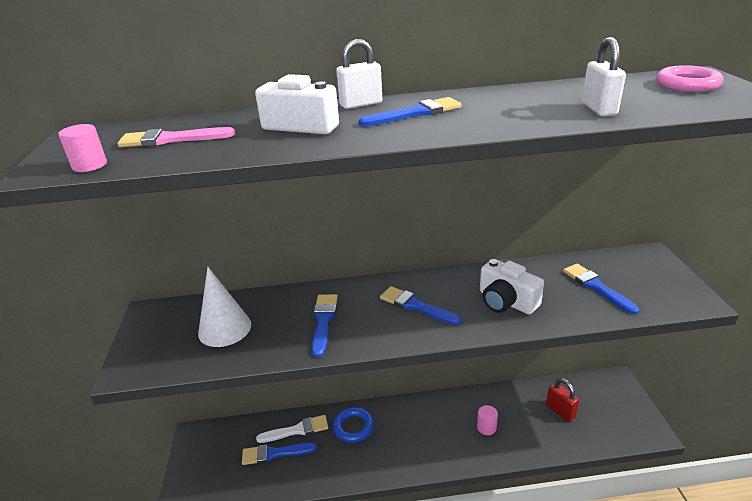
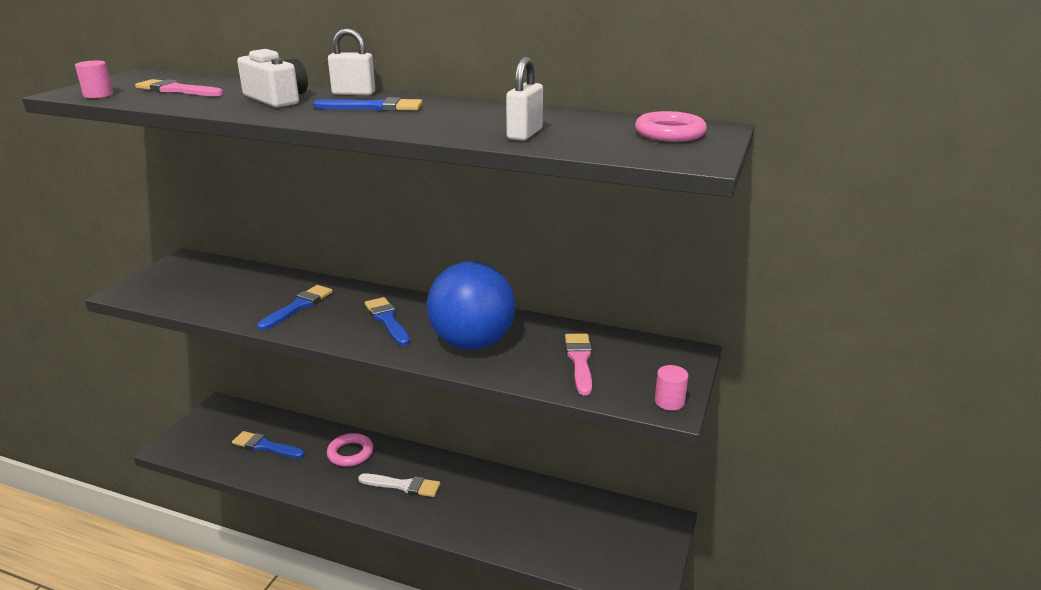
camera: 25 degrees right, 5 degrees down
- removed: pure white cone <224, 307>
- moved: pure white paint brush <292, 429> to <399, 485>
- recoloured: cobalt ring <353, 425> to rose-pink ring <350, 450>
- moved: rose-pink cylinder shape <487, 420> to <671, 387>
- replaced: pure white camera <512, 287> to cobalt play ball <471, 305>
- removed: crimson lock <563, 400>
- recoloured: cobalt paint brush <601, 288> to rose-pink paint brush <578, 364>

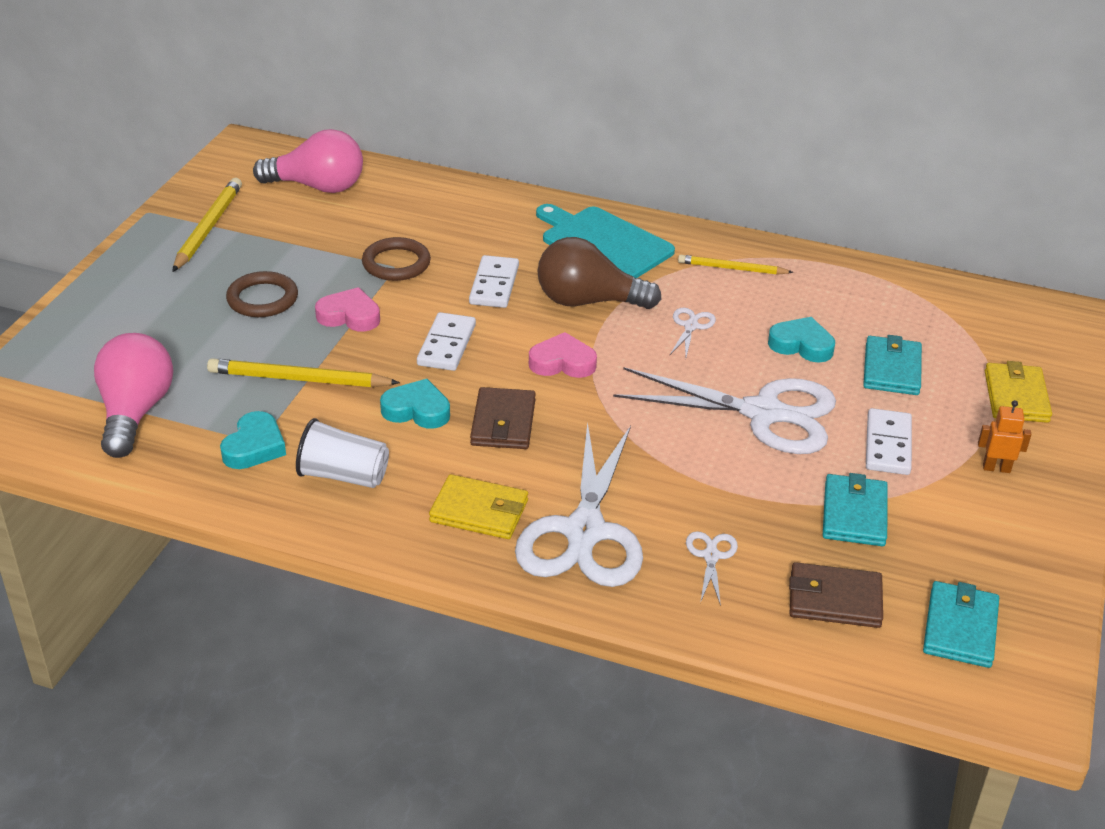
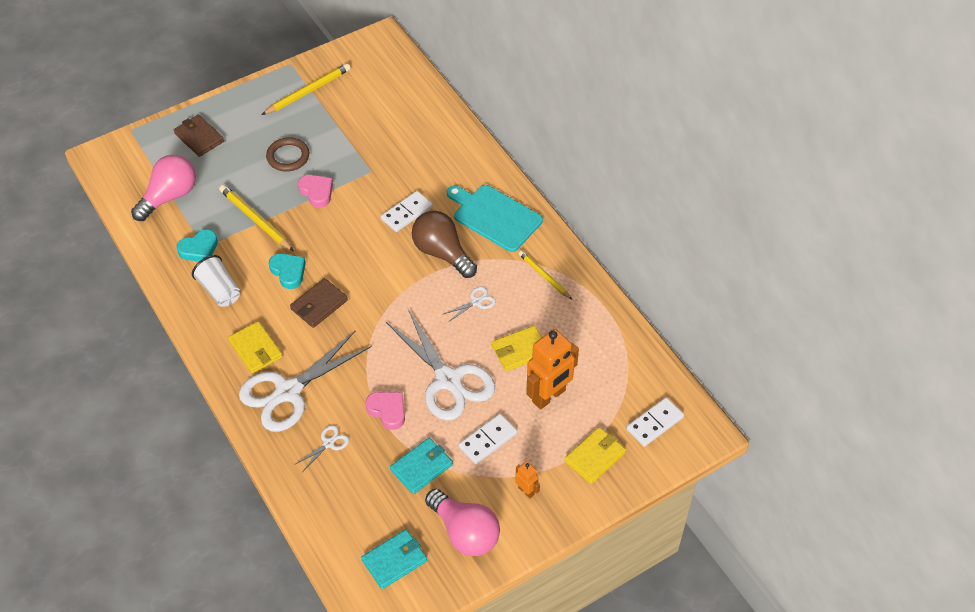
camera: 40 degrees right, 15 degrees up
- moved: rose-pink lightbulb <308, 161> to <462, 522>
- removed: dark brown ring <396, 259>
- moved: pure white domino <446, 341> to <655, 422>
- moved: rose-pink heart <563, 355> to <385, 411>
- turned: turquoise chopping board <605, 241> = <495, 218> 45 degrees counterclockwise
- replaced: turquoise heart <801, 340> to yellow card wallet <517, 348>
- moved: dark brown card wallet <836, 595> to <199, 136>
- replaced: turquoise card wallet <892, 365> to orange robot figure <552, 369>

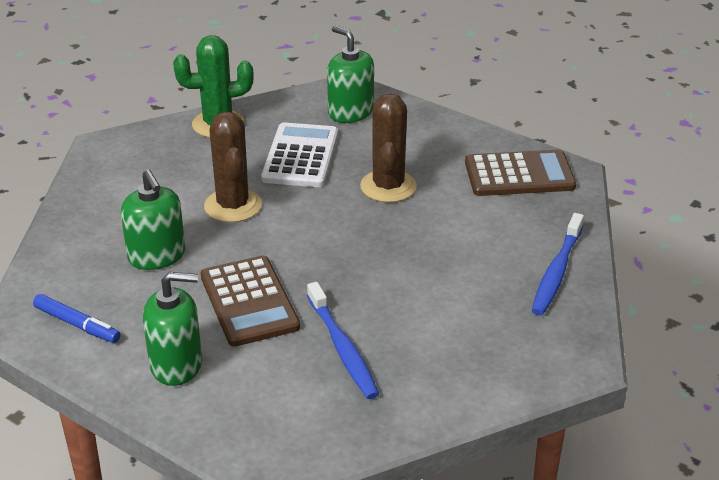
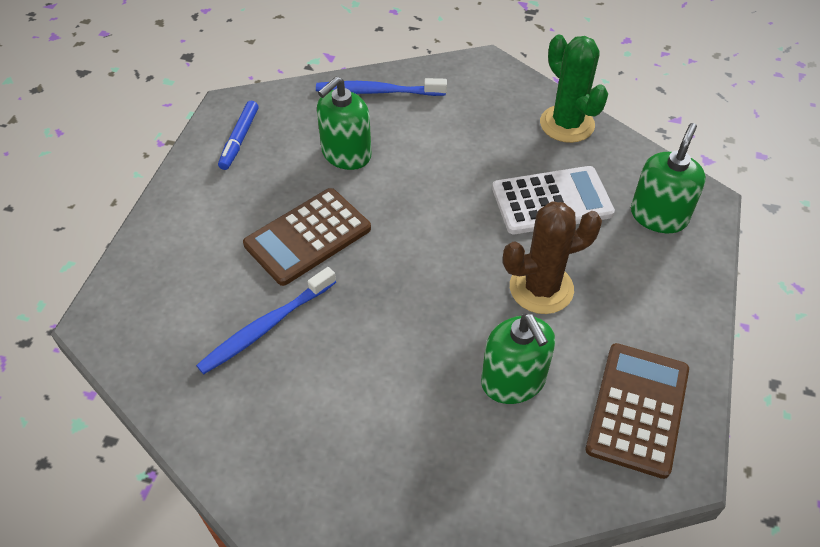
camera: 70 degrees right, 15 degrees up
- moved: emerald soap dispenser <172, 329> to <518, 358>
- removed: dark brown prickly plant <233, 167>
- turned: dark brown adding machine <520, 173> = <637, 411> 135 degrees counterclockwise
- moved: cobalt toothbrush <558, 264> to <381, 87>

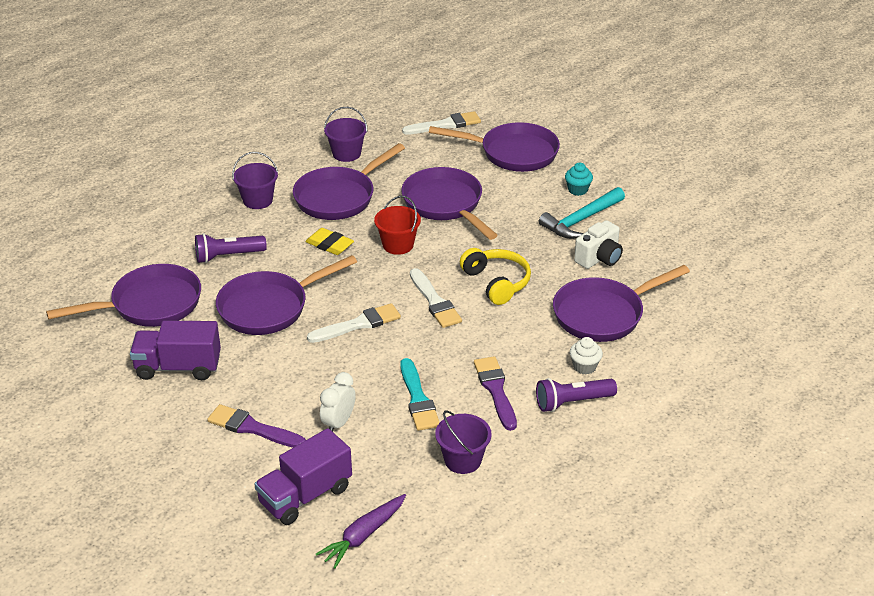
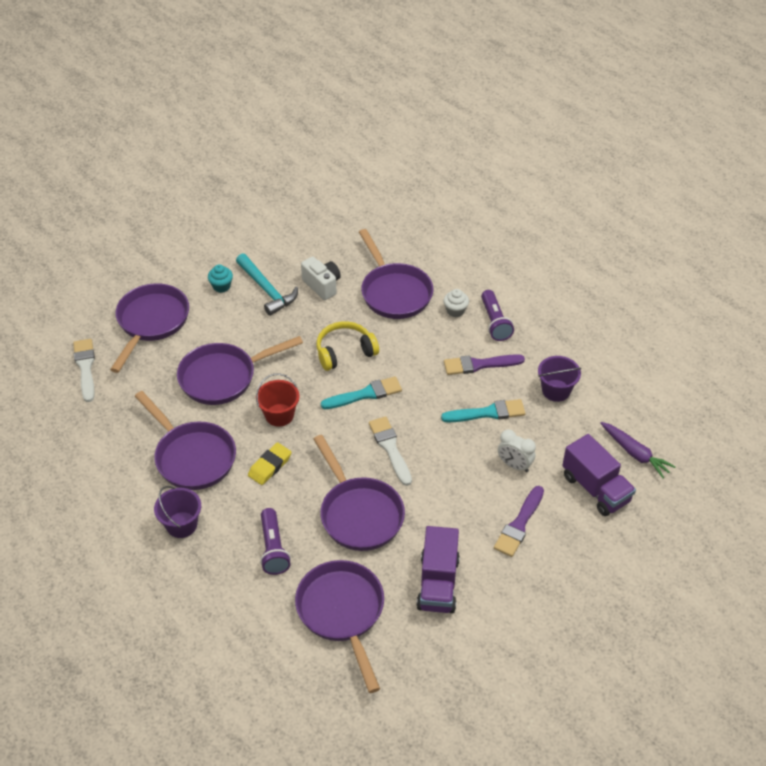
camera: 85 degrees left, 10 degrees up
- removed: royal purple pail <345, 134>
- recoloured: pure white paint brush <436, 298> to turquoise paint brush <361, 392>

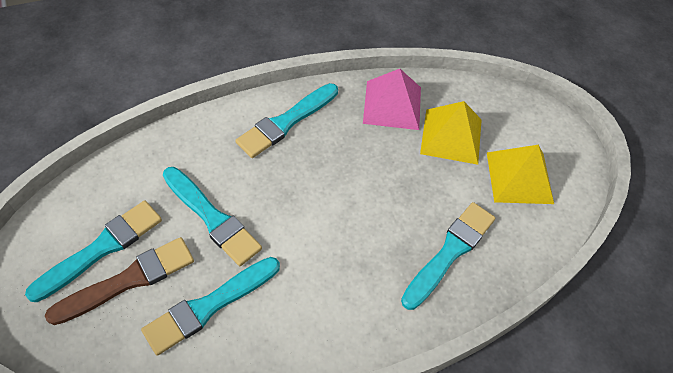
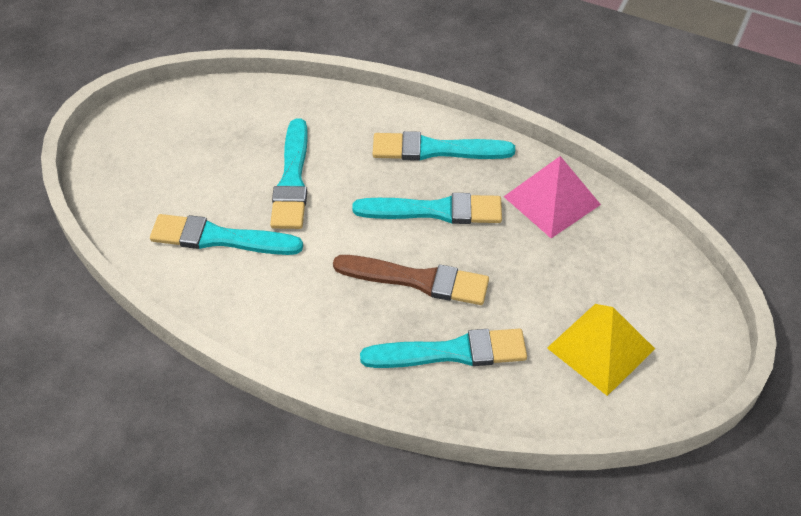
camera: 50 degrees right, 5 degrees down
- moved: turquoise paint brush <93, 251> to <427, 208>
- moved: dark brown paint brush <119, 281> to <411, 280>
- removed: yellow pyramid <451, 133>

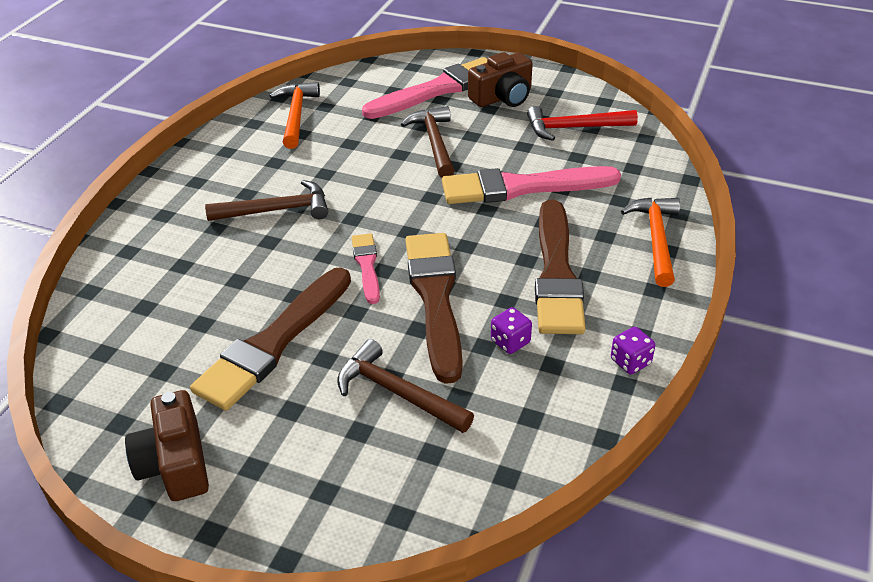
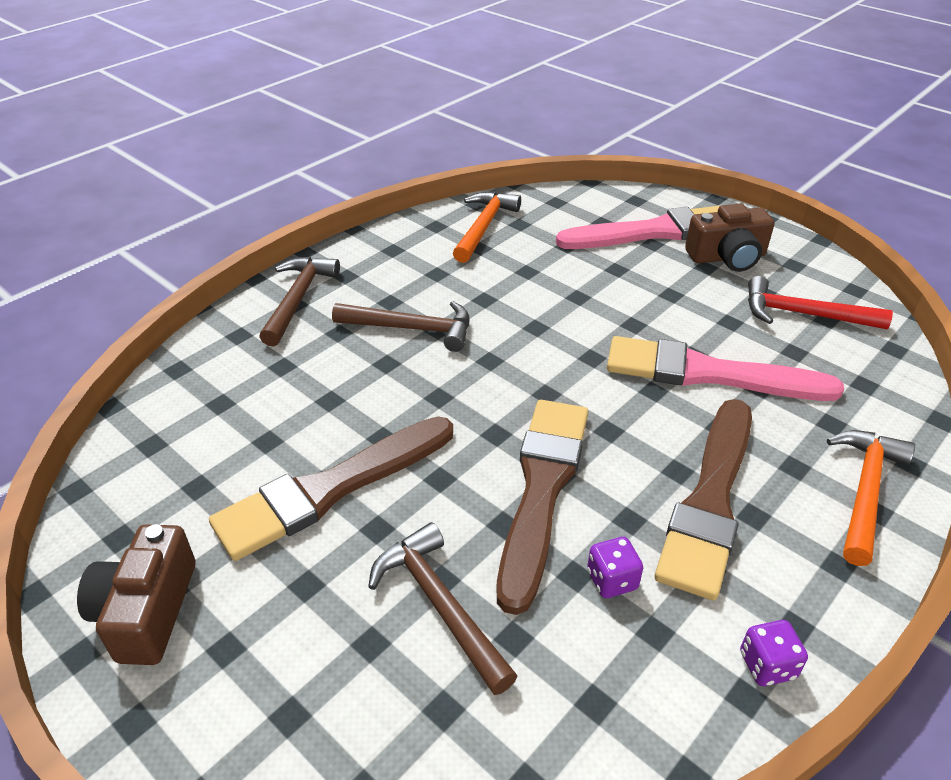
camera: 20 degrees right, 0 degrees up
- removed: rose-pink paint brush <365, 268>
- moved: dark brown hammer <428, 141> to <299, 301>

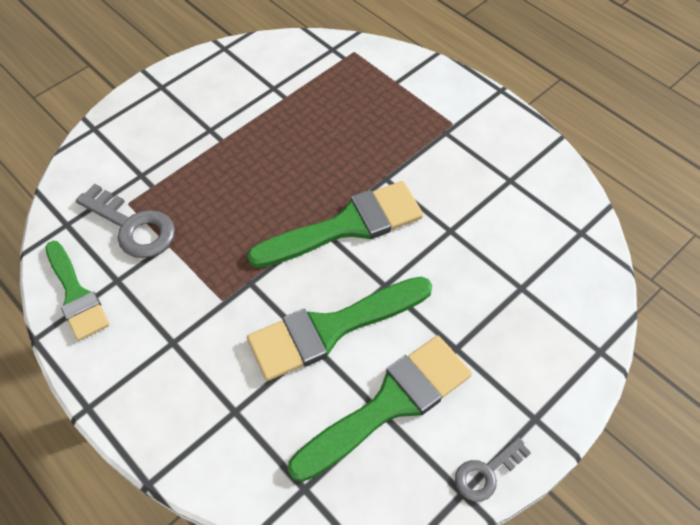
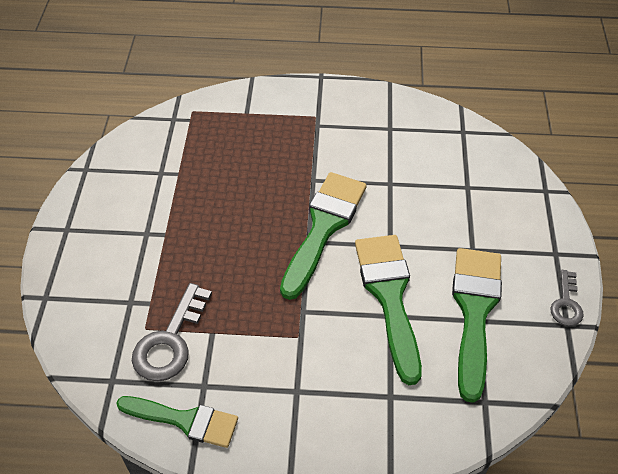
camera: 45 degrees left, 5 degrees down
- turned: grey latchkey <125, 221> = <172, 332> 120 degrees clockwise
- turned: emerald paint brush <339, 328> = <388, 310> 150 degrees clockwise

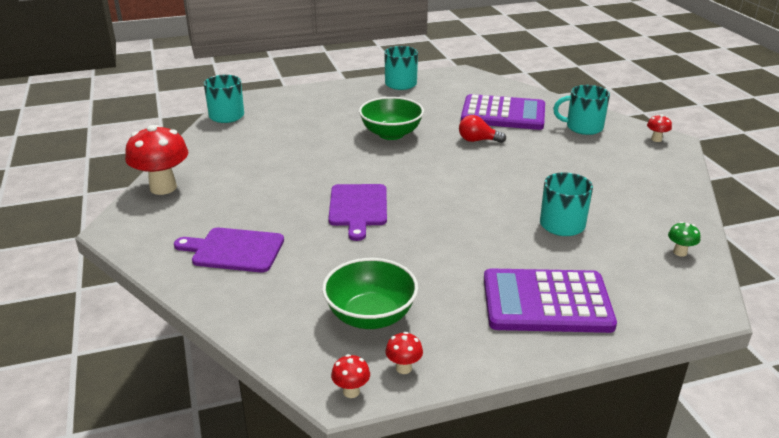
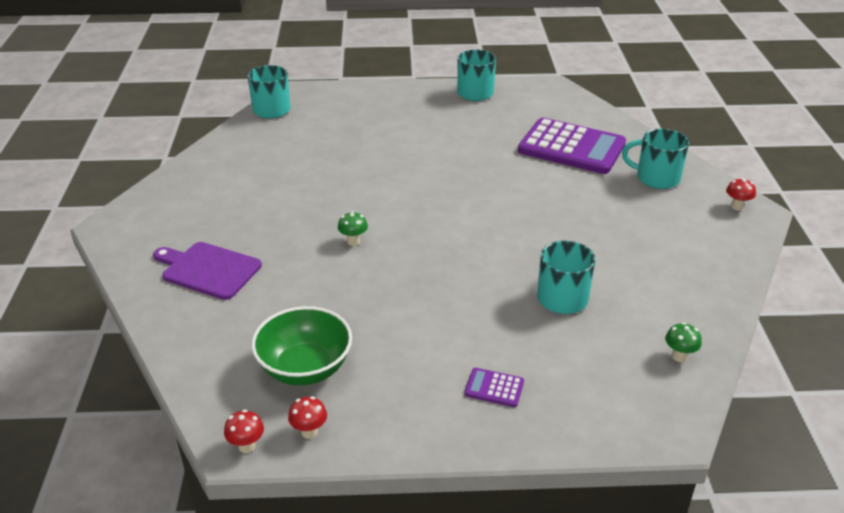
camera: 15 degrees right, 5 degrees up
- removed: crimson fungus <157, 160>
- replaced: royal purple chopping board <358, 212> to emerald fungus <353, 228>
- removed: emerald deep dish <391, 118>
- removed: crimson lightbulb <482, 129>
- resized: royal purple adding machine <550, 300> = <494, 387> x0.40

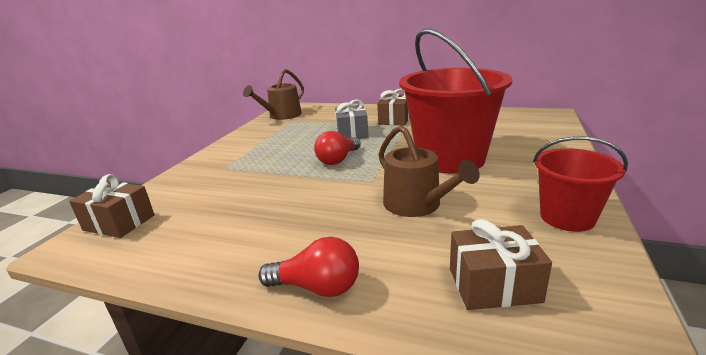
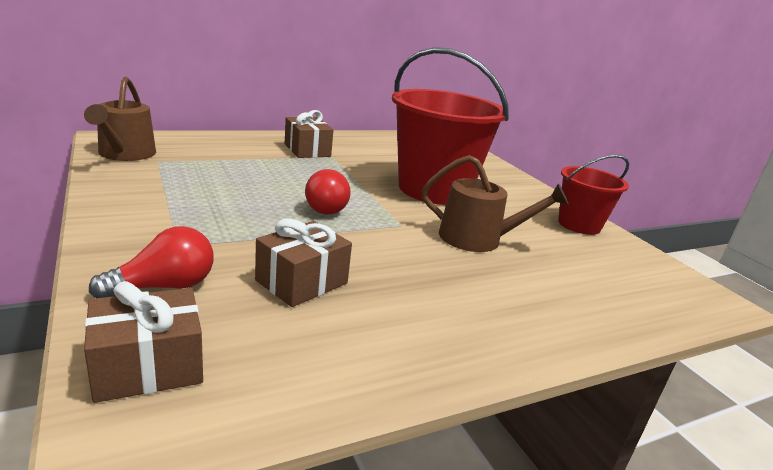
camera: 50 degrees left, 0 degrees up
- moved: crimson lightbulb <308, 267> to <151, 262>
- removed: grey wrapped gift <352, 119>
- moved: dark brown wrapped gift <501, 264> to <303, 263>

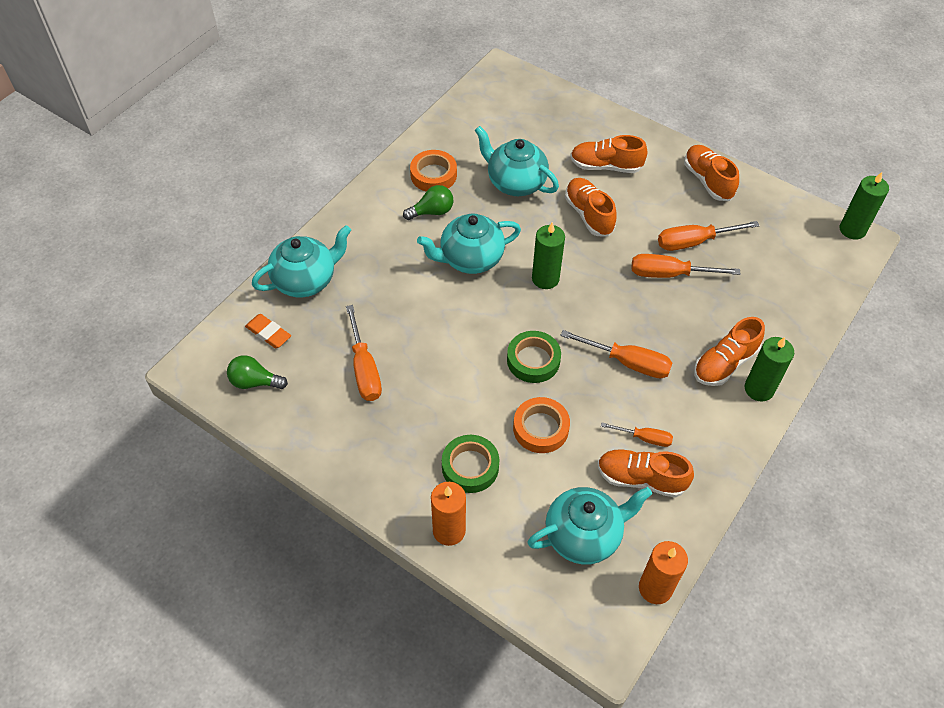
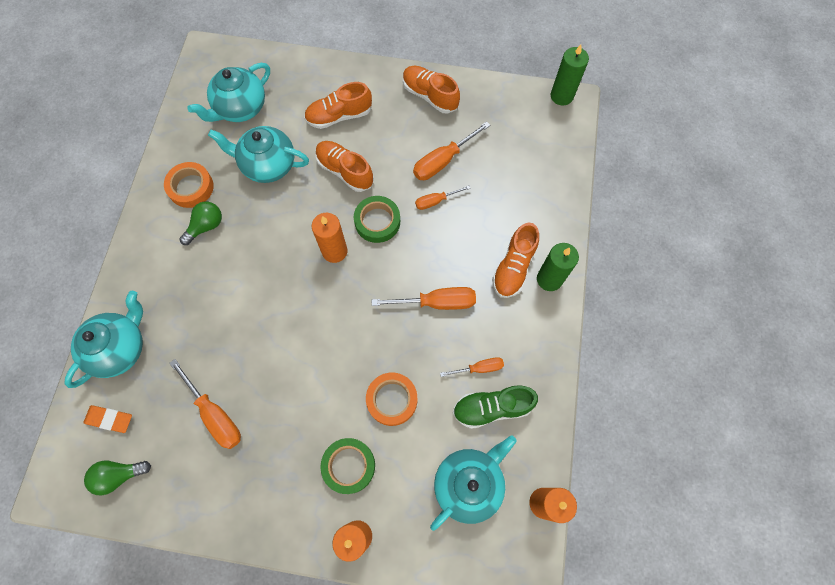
camera: 25 degrees left, 15 degrees up
- moved: turquoise china teapot <469, 243> to <228, 92>
- moved: emerald tape <534, 357> to <377, 219>
- recoloured: emerald wax candle <548, 255> to orange wax candle <329, 238>
- recoloured: orange lace-up shoe <646, 473> to emerald lace-up shoe <495, 407>
- resized: orange screwdriver <685, 266> = <443, 198> x0.60

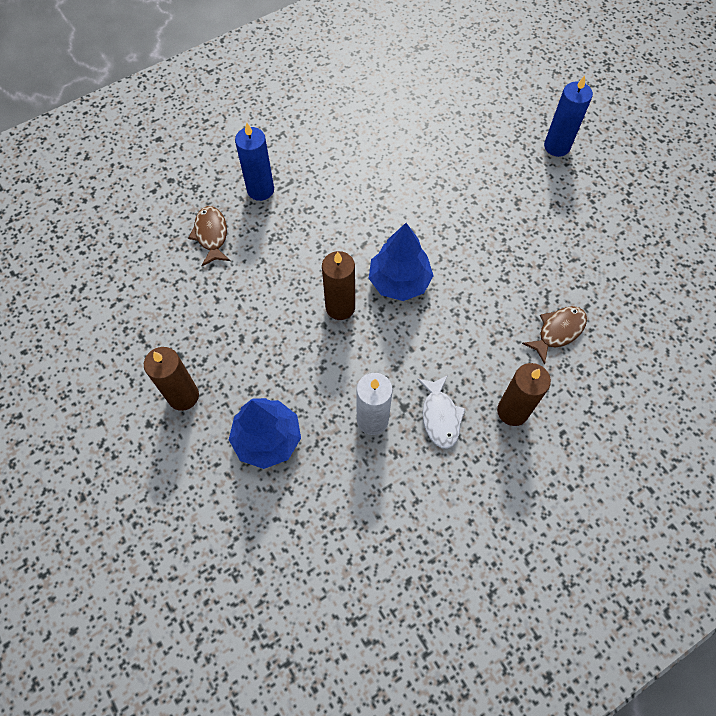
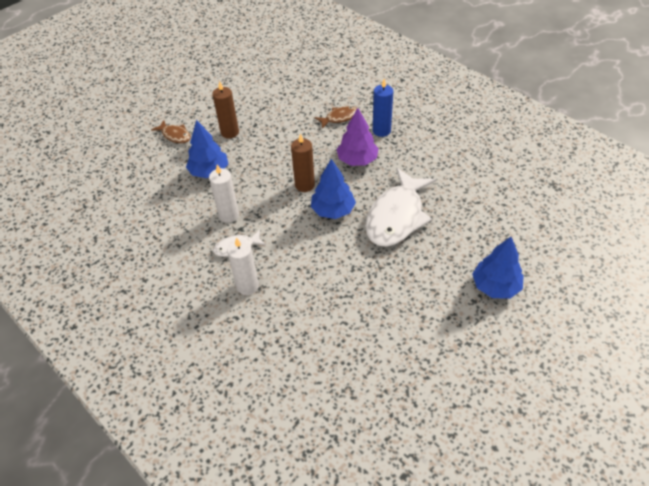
camera: 80 degrees right, 15 degrees down
- recoloured: dark brown wax candle <524, 394> to pure white wax candle <243, 266>
- moved: dark brown fish <554, 335> to <171, 131>
- replaced: cobalt wax candle <568, 116> to cobalt tree <498, 268>
- added: royal purple tree <357, 137>
- added: pure white fish <400, 207>

